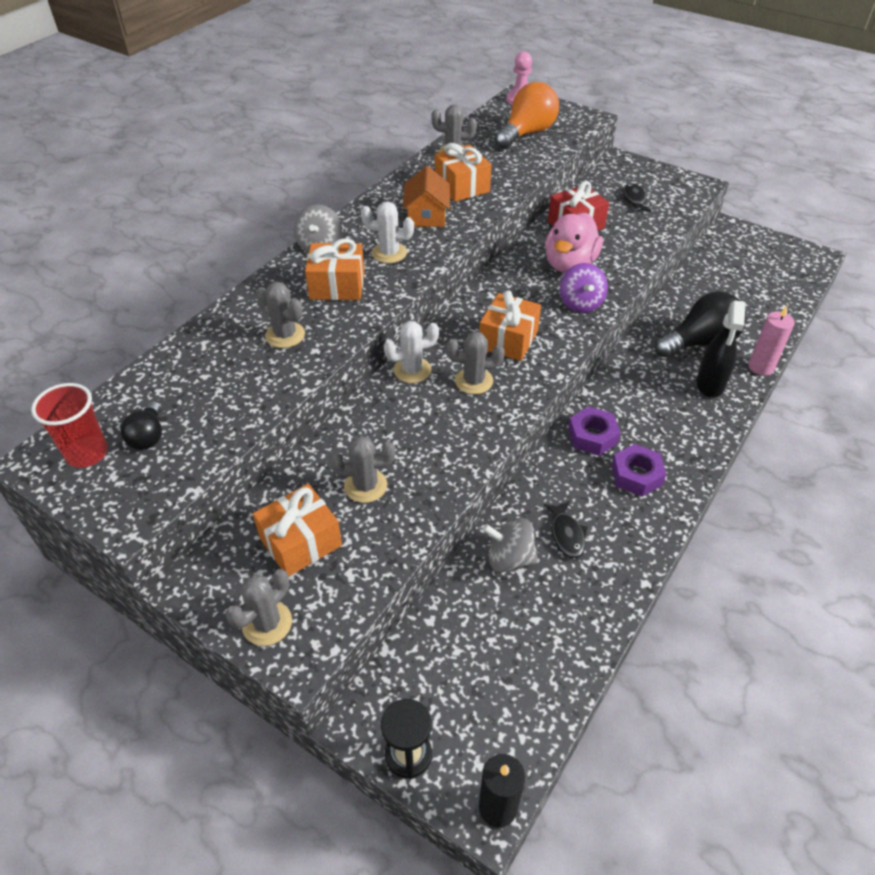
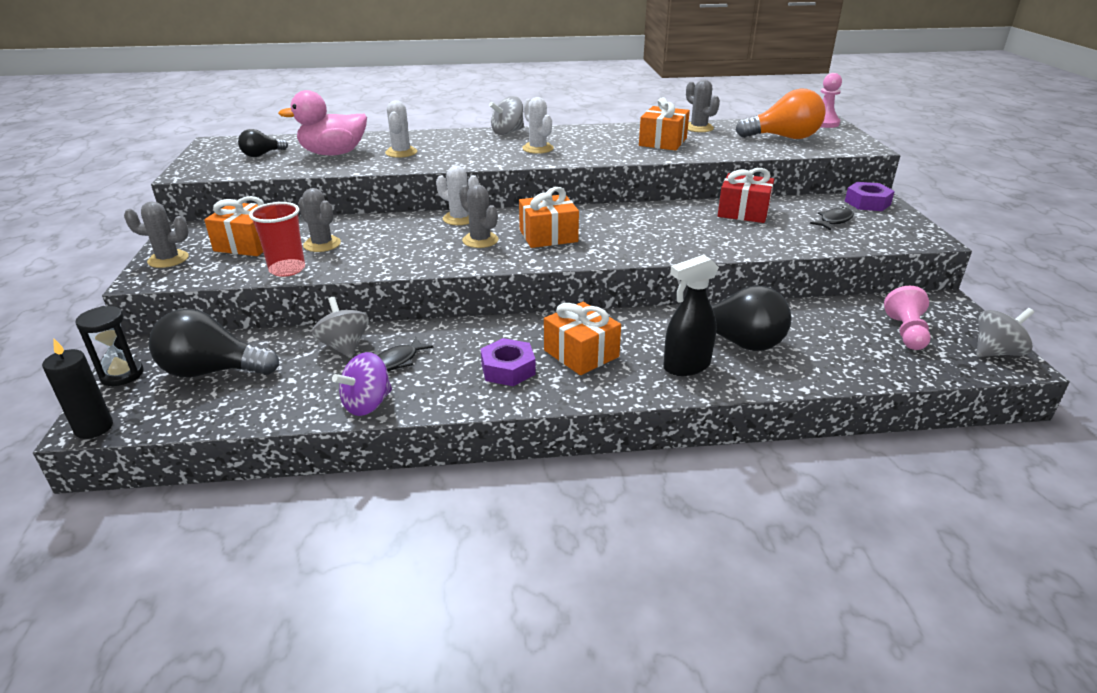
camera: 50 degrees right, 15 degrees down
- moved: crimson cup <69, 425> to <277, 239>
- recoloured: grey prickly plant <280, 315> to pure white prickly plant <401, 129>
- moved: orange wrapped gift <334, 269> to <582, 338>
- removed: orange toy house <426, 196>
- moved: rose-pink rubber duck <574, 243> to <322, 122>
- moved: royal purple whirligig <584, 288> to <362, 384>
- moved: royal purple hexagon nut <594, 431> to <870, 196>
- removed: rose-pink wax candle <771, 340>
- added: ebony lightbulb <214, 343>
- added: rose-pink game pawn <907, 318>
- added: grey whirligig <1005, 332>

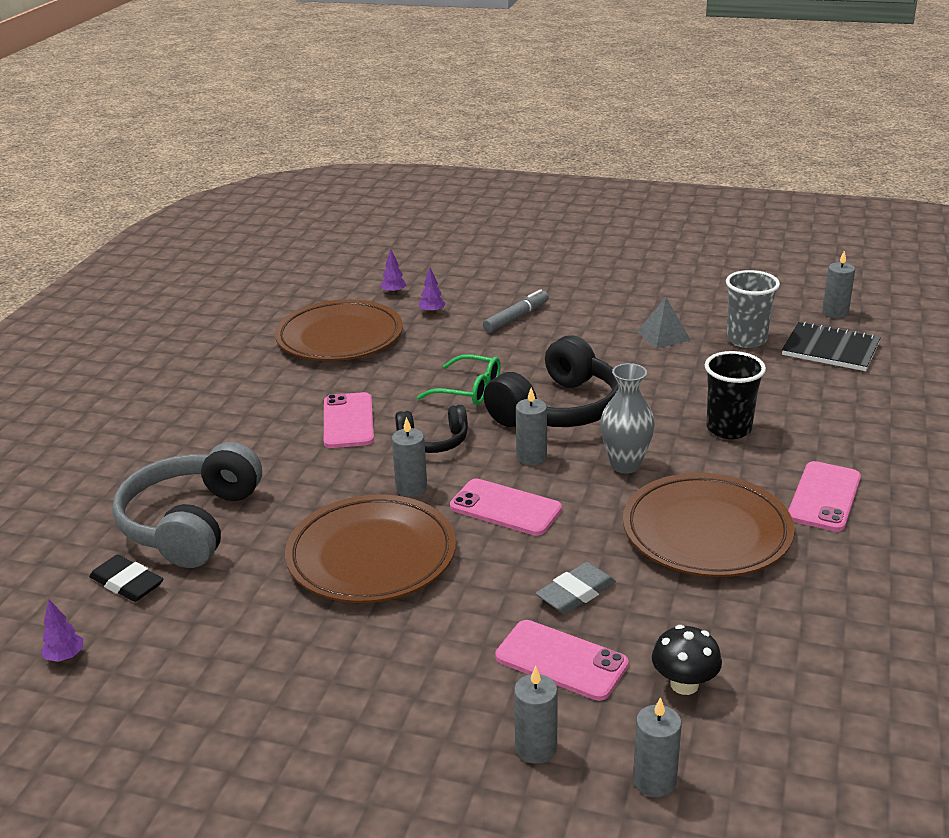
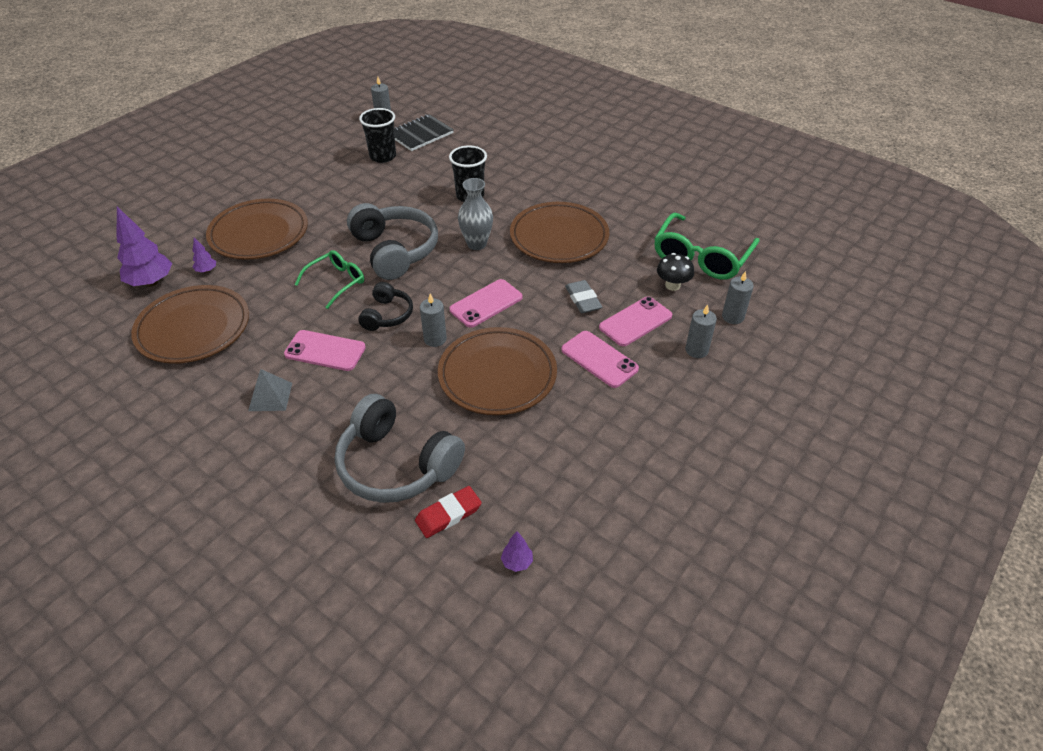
camera: 70 degrees left, 15 degrees up
- recoloured: ebony eraser <126, 578> to crimson eraser <448, 512>
- resized: royal purple tree <393, 272> = <144, 247> x2.13
- replaced: grey marker pen <516, 310> to dark brown dinner plate <257, 229>
- recoloured: ebony headphones <551, 381> to grey headphones <392, 241>
- removed: grey wax candle <531, 426>
- moved: grey pyramid <664, 323> to <270, 390>
- recoloured: grey cup <753, 309> to ebony cup <377, 135>
- moved: rose-pink smartphone <824, 496> to <600, 359>
- added: emerald eyeglasses <707, 246>

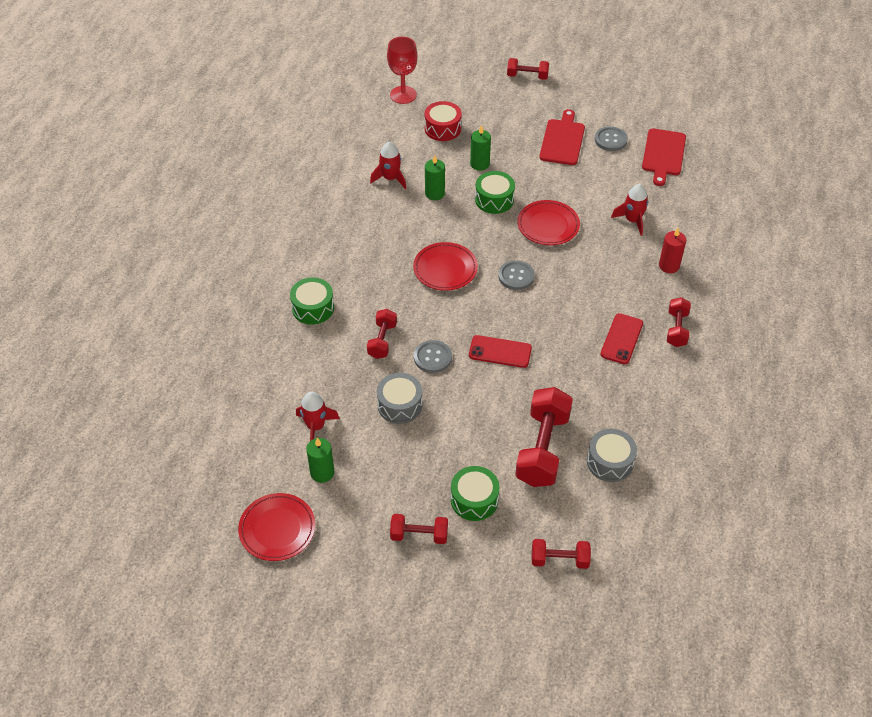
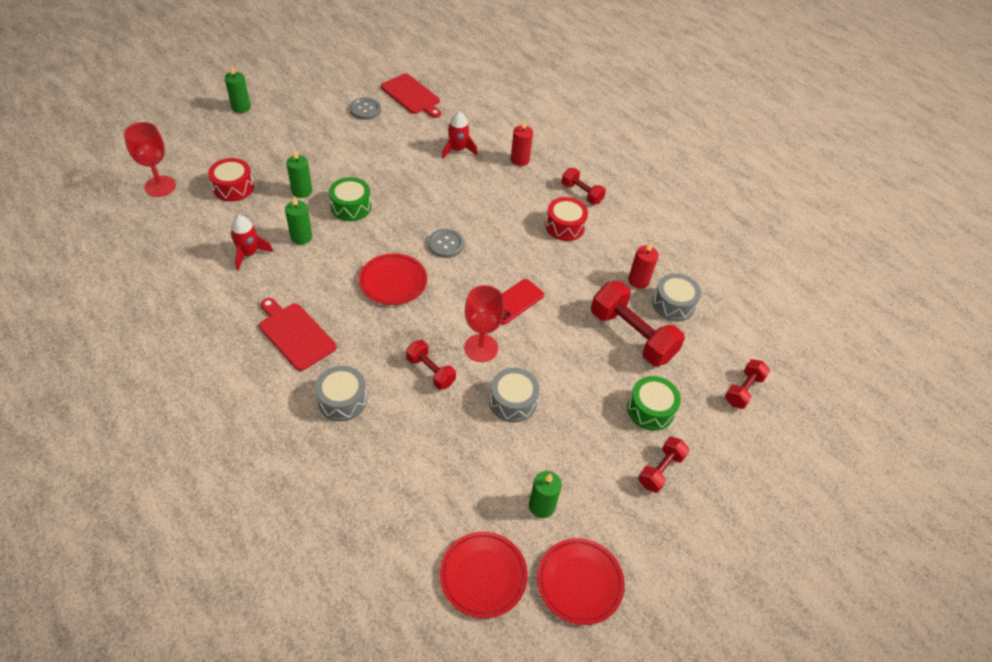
camera: 60 degrees left, 0 degrees up
- recoloured: emerald drum <312, 301> to grey drum <341, 393>
- removed: crimson rocket <318, 416>
- replaced: grey sewing button <433, 356> to crimson wine glass <484, 323>
- replaced: crimson hand weight <528, 69> to emerald wax candle <238, 89>
- moved: crimson dinner plate <548, 222> to <484, 574>
- moved: crimson chopping board <562, 137> to <298, 334>
- replaced: crimson smartphone <621, 338> to crimson drum <566, 219>
- added: crimson wax candle <643, 265>

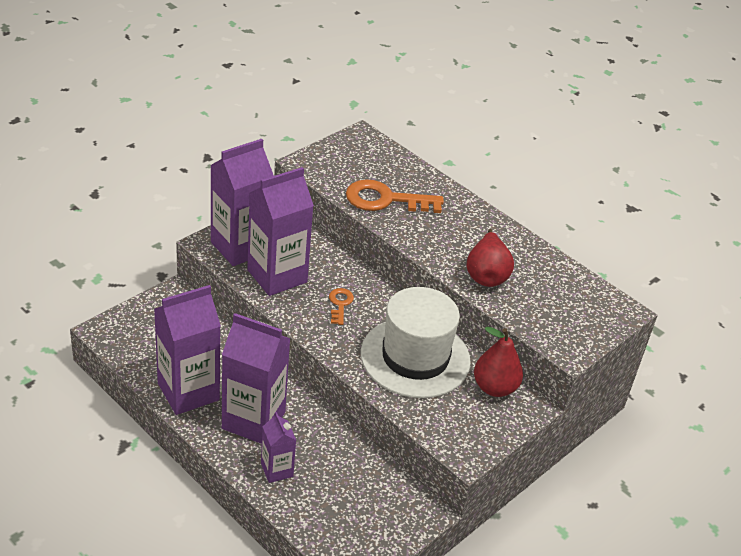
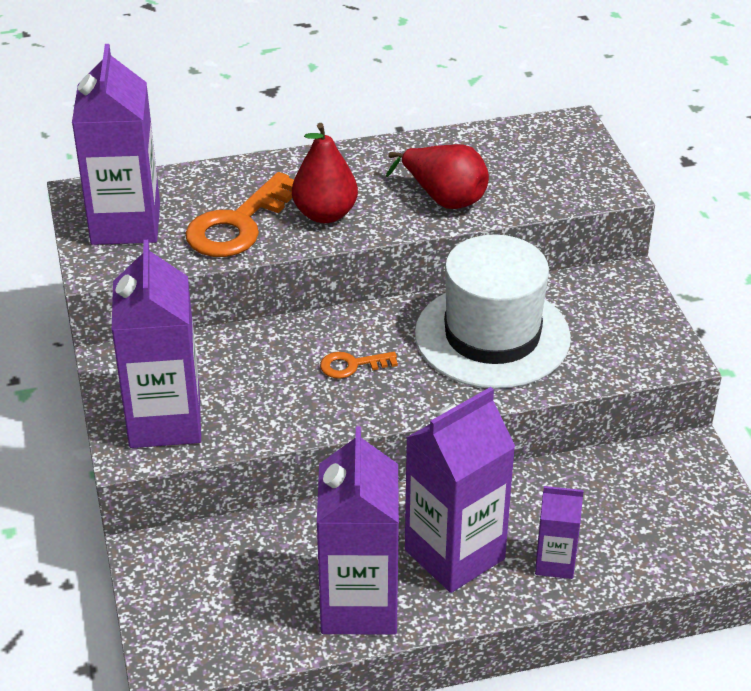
camera: 55 degrees left, 0 degrees up
- moved: royal purple juice carton <280, 231> to <116, 144>
- turned: orange latchkey <341, 306> = <359, 365> 45 degrees counterclockwise
- moved: crimson pear fruit <498, 362> to <325, 173>

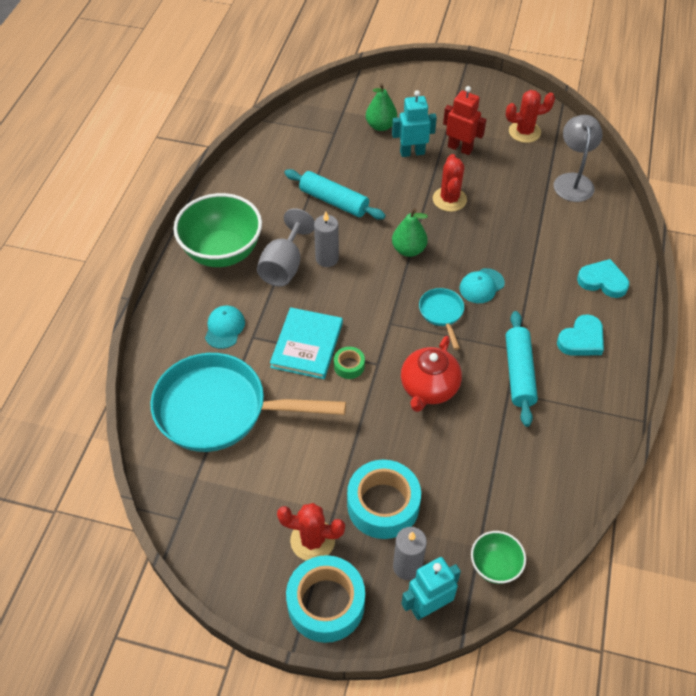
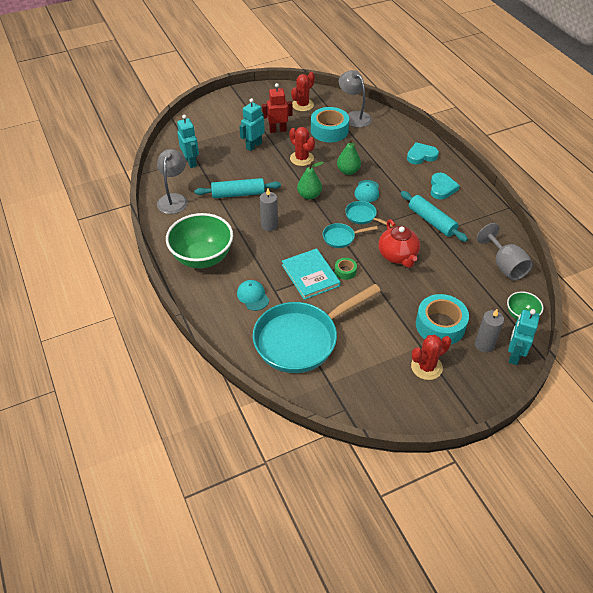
camera: 40 degrees left, 5 degrees down
- moved: grey wine glass <286, 247> to <505, 252>
- moved: turquoise tape <325, 599> to <330, 124>
- moved: emerald pear fruit <381, 107> to <349, 156>
- added: grey lamp <172, 181>
- added: turquoise robot figure <188, 141>
- added: turquoise skillet <350, 235>

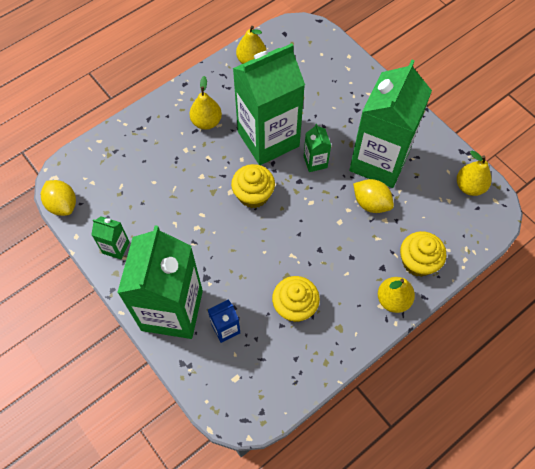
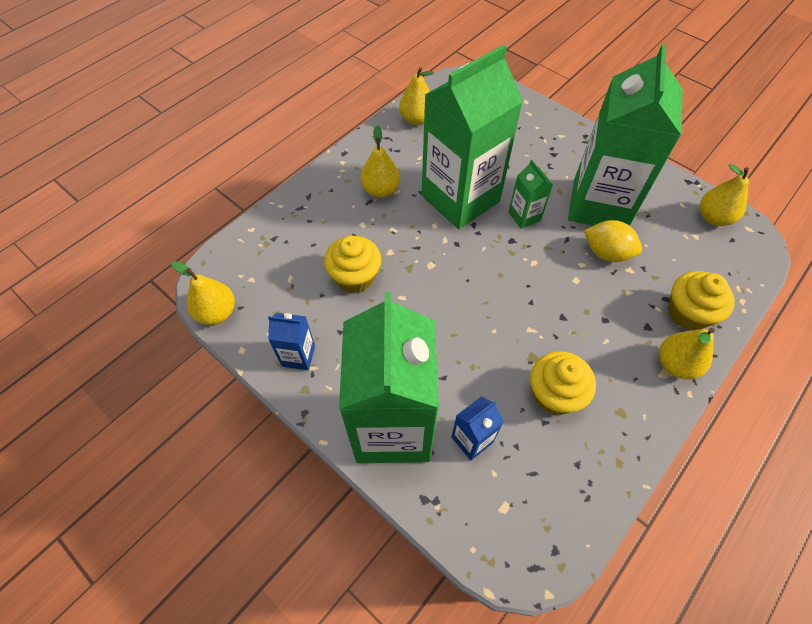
camera: 10 degrees left, 5 degrees down
- replaced: yellow citrus fruit <58, 198> to yellow pear fruit <203, 293>
- recoloured: emerald juice carton <110, 237> to cobalt juice carton <291, 341>
- moved: yellow fairy cake <253, 186> to <352, 264>

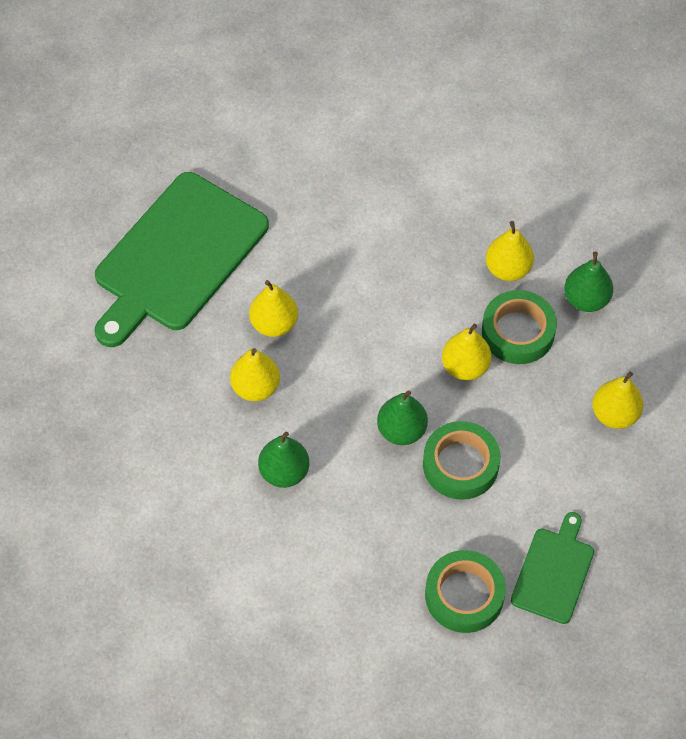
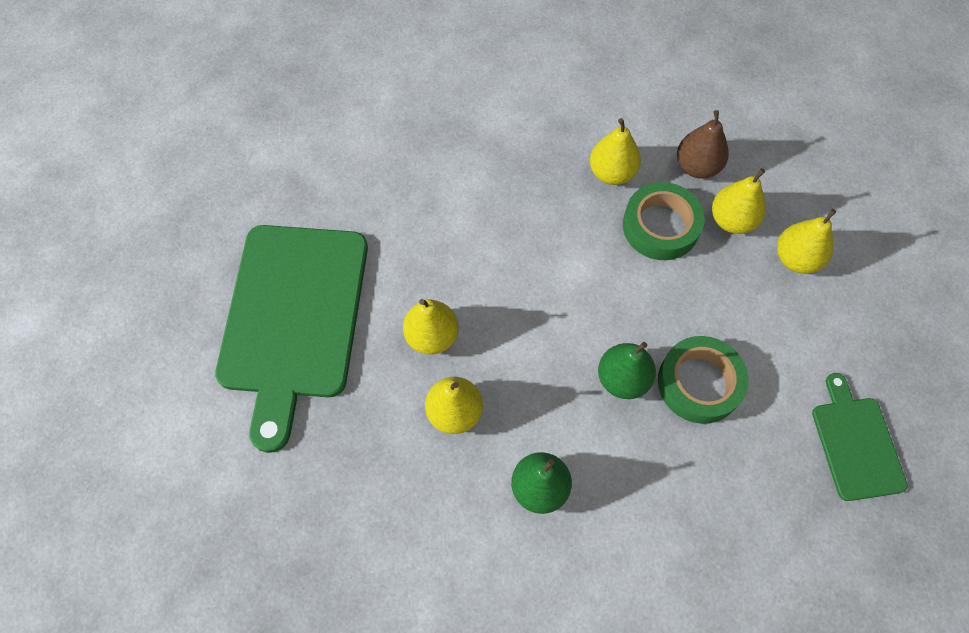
camera: 30 degrees left, 5 degrees up
- removed: emerald tape <465, 591>
- moved: yellow pear fruit <467, 352> to <739, 201>
- recoloured: emerald pear fruit <588, 282> to dark brown pear fruit <703, 144>

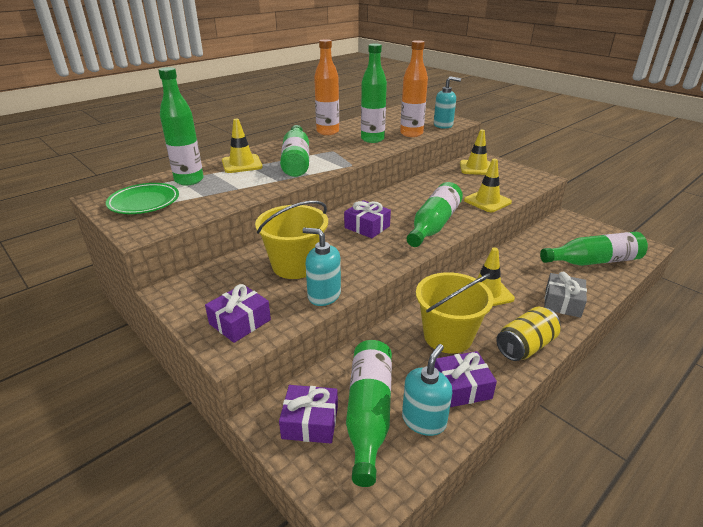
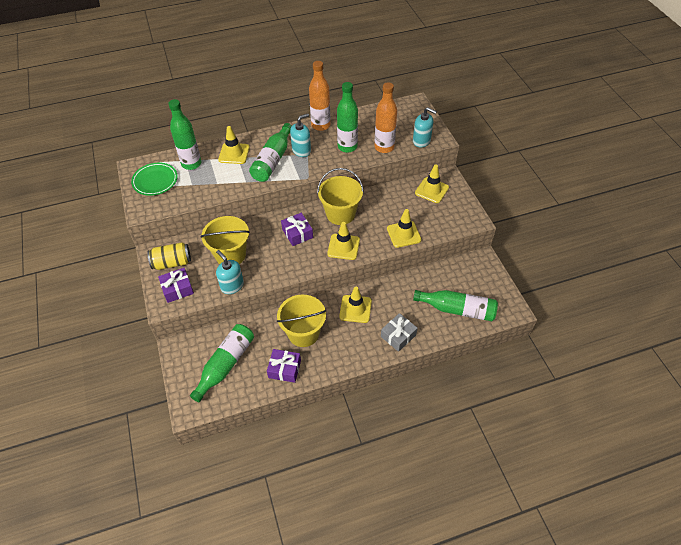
camera: 25 degrees right, 20 degrees up
- removed: royal purple wrapped gift <308, 414>
- moved: turquoise soap dispenser <427, 390> to <300, 135>
- replaced: emerald drink bottle <435, 214> to yellow traffic cone <343, 241>
- moved: yellow can <528, 334> to <169, 256>
- added: yellow pail <340, 196>

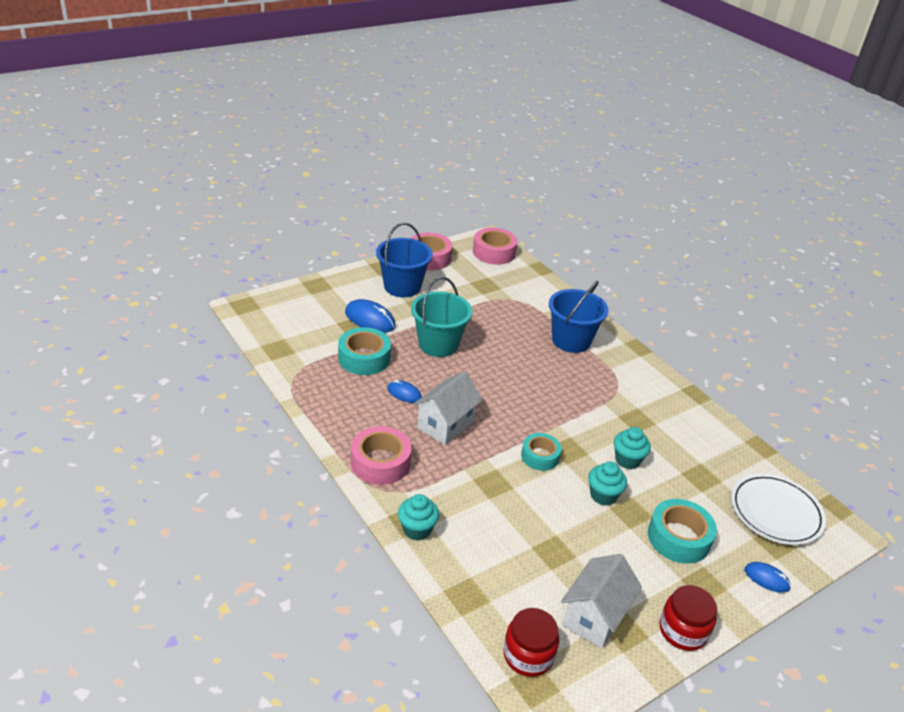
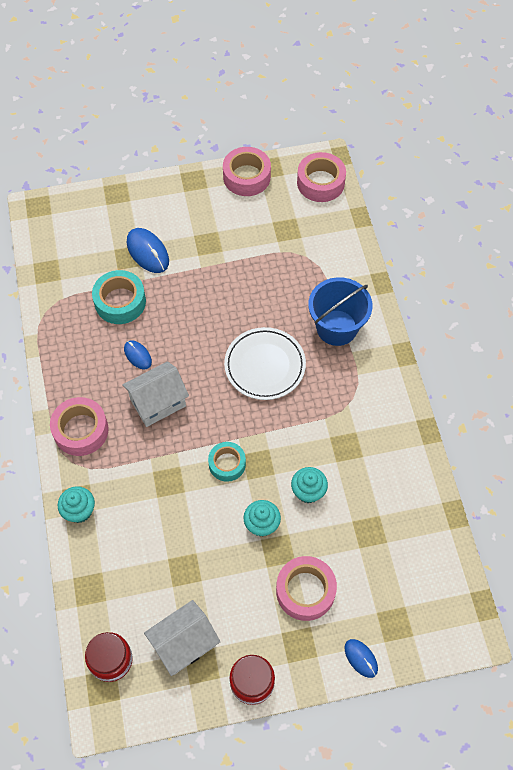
camera: 25 degrees right, 25 degrees up
- removed: cobalt pail <404, 260>
- removed: turquoise pail <441, 317>
- recoloured: turquoise tape <682, 531> to rose-pink tape <306, 588>
- moved: pure white dinner plate <778, 509> to <265, 363>

